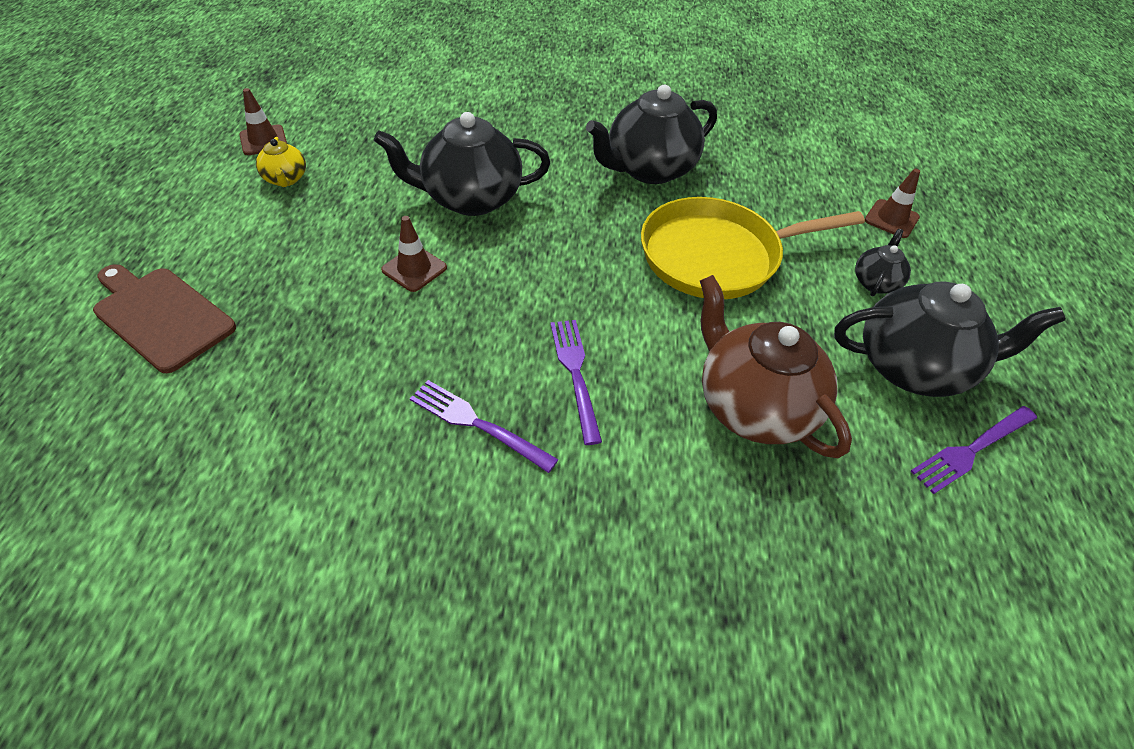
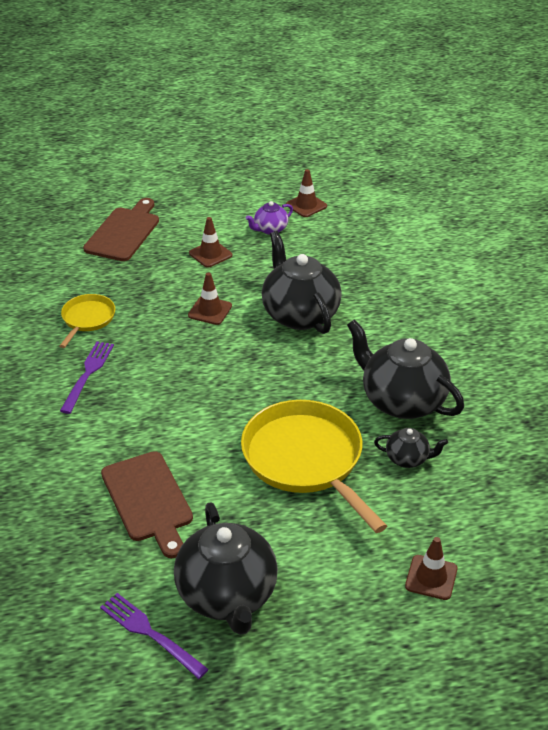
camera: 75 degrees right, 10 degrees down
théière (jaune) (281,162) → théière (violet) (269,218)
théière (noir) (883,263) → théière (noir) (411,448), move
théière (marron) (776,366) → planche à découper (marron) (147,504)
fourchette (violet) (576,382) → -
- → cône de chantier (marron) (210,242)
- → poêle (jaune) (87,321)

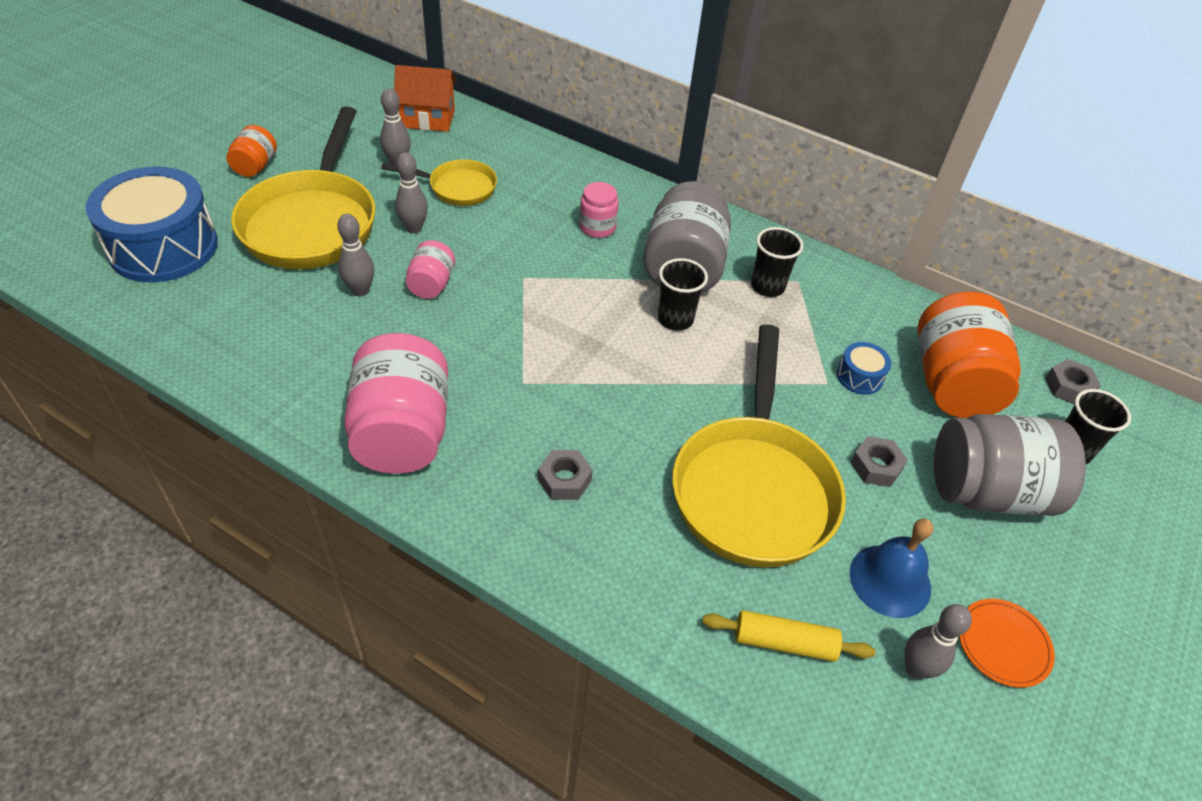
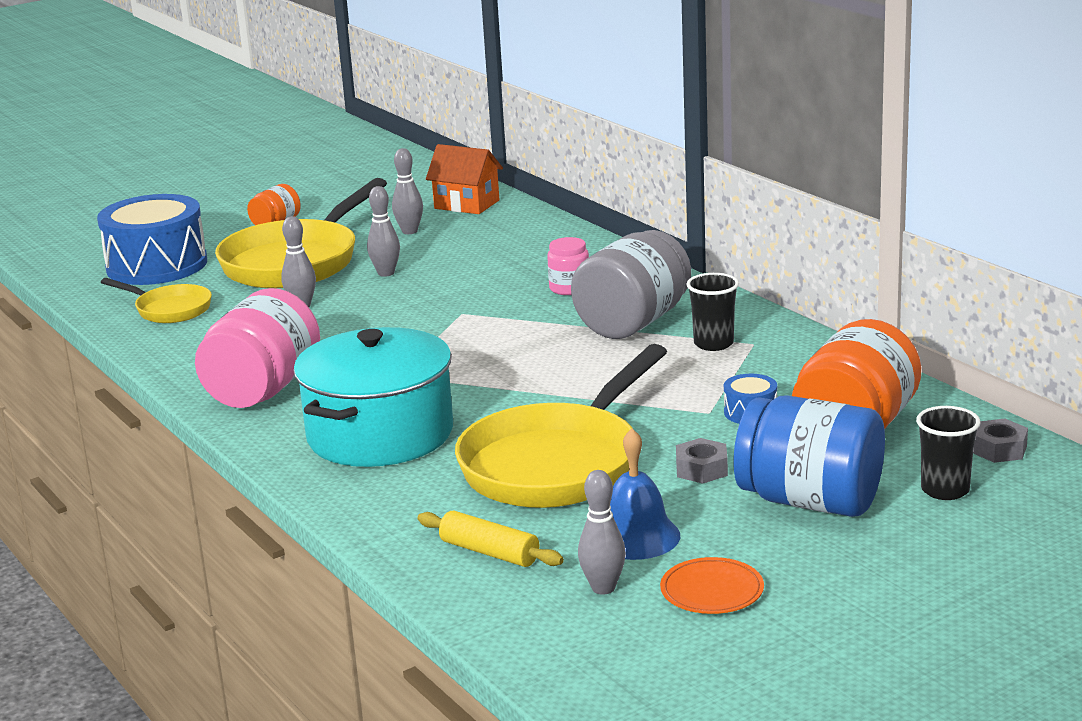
camera: 30 degrees right, 25 degrees down
poêle (jaune) (439,182) → poêle (jaune) (156,300), move
bocal (rose) (430,269) → -
gobelet (noir) (683,294) → -
bocal (gris) (1010,465) → bocal (bleu) (809,456)
écrou (gris) (565,475) → marmite (turquoise) (373,397)

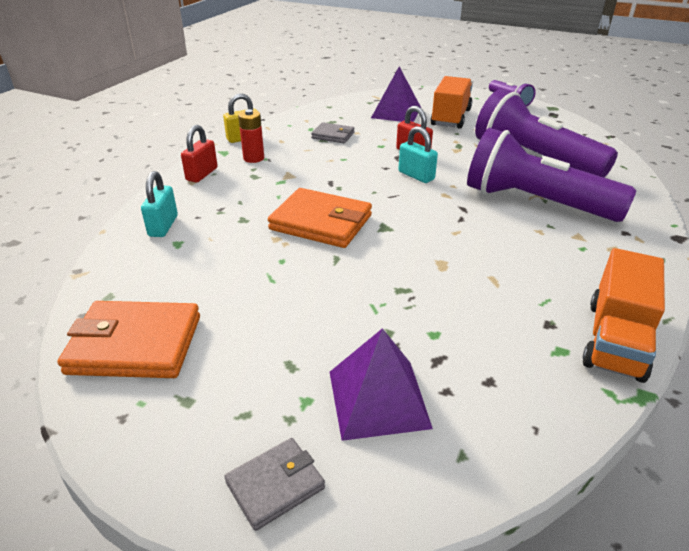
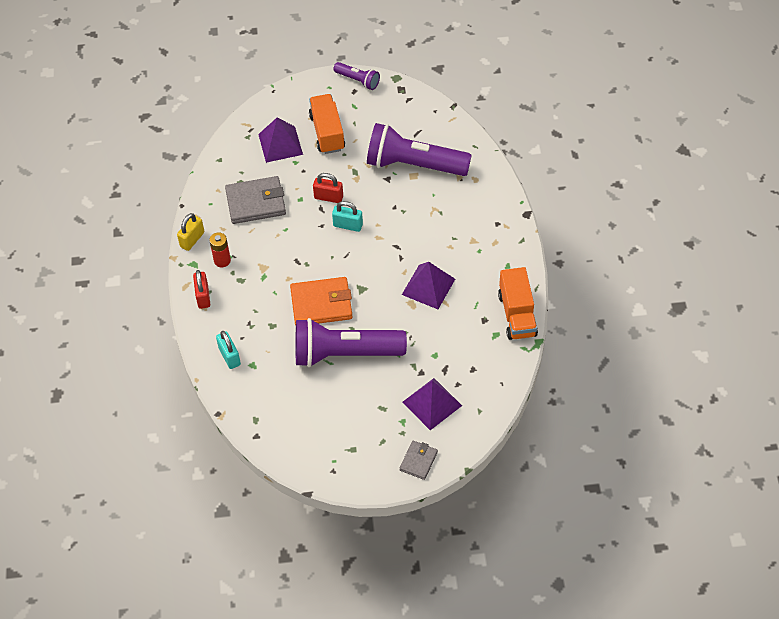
camera: 30 degrees left, 20 degrees up
portefeuille (gris) (333,132) → portefeuille (gris) (255,200), x1.79
lampe de poche (violet) (551,175) → lampe de poche (violet) (351,342), move
portefeuille (orange) (128,339) → -
- → pyramide (violet) (428,285)

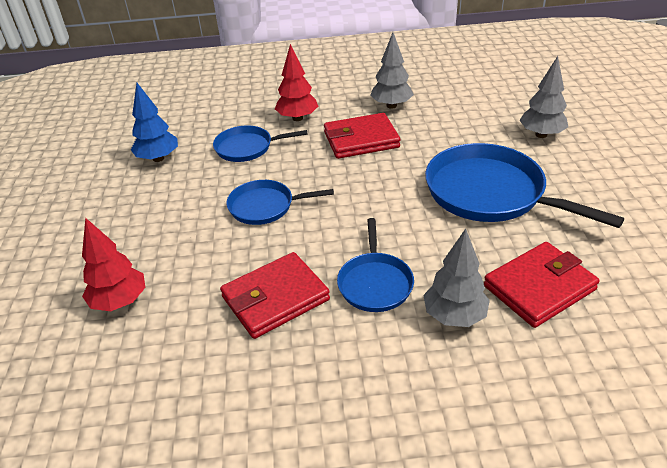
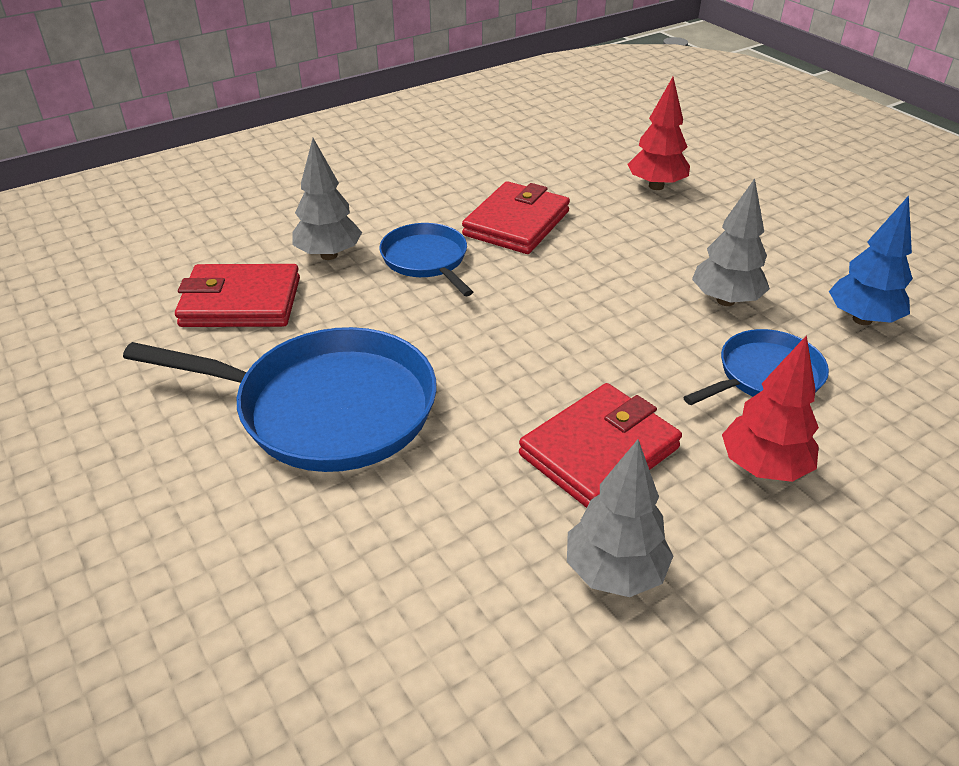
camera: 150 degrees right, 0 degrees up
arbre (gris) (543,97) → arbre (gris) (731,242), move
poêle (bleu) (280,202) → -
portefeuille (rouge) (542,285) → portefeuille (rouge) (237,295), 60 degrees clockwise

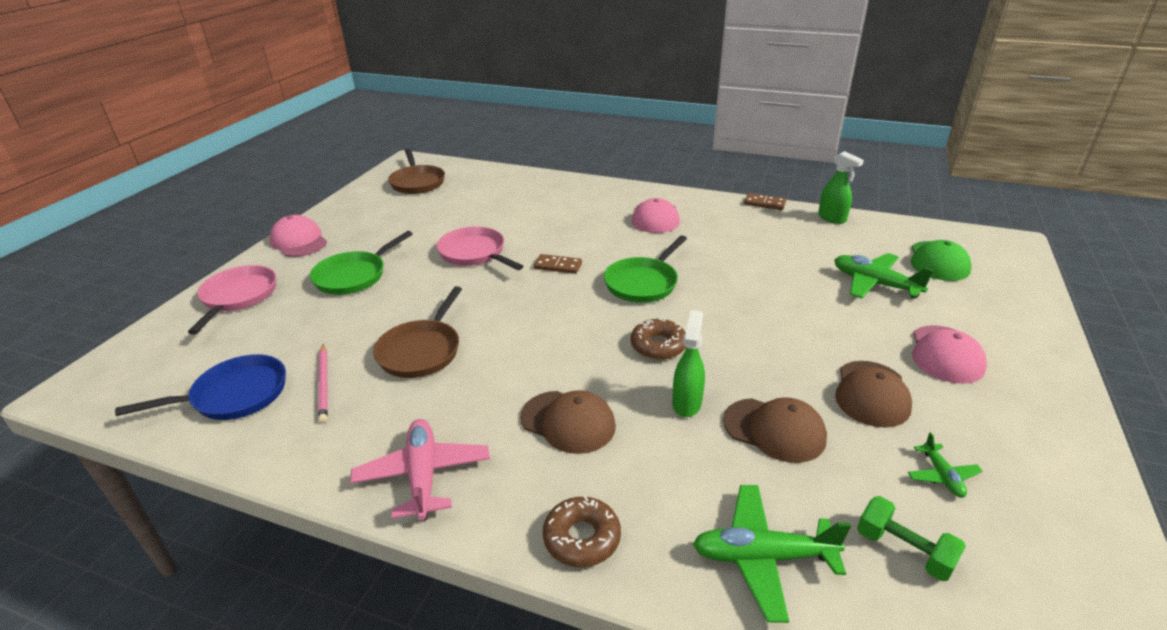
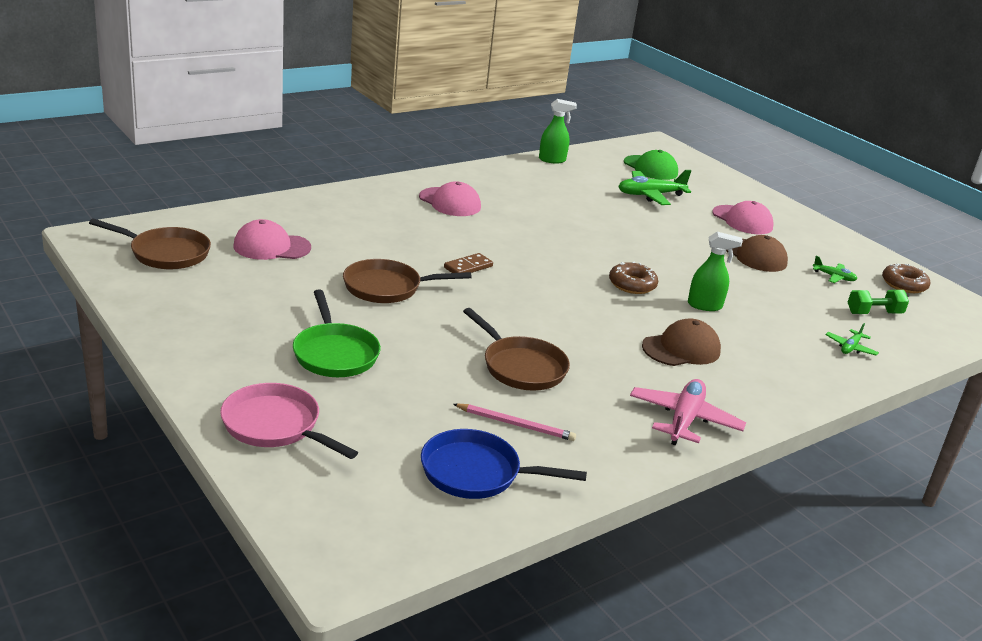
camera: 60 degrees left, 5 degrees down
domino (marron) (765,201) → -
casquette (rose) (298,236) → casquette (rose) (272,239), move
poêle (rose) (480,248) → poêle (marron) (407,281)
poêle (vert) (645,269) → -
vaporisateur (vert) (688,363) → vaporisateur (vert) (715,271), 135 degrees clockwise
poêle (bleu) (200,387) → poêle (bleu) (504,464), 90 degrees counterclockwise
casquette (marron) (775,430) → -
avion (rose) (420,470) → avion (rose) (688,412), 90 degrees clockwise
avion (vert) (772,554) → avion (vert) (852,339), x0.53
beignet (marron) (582,531) → beignet (marron) (906,278), move

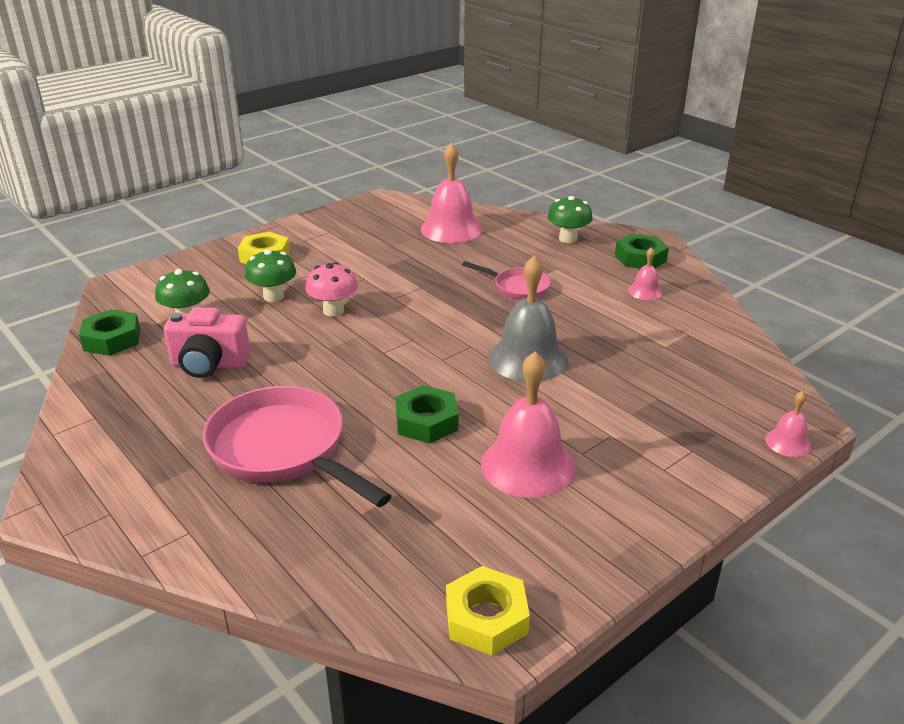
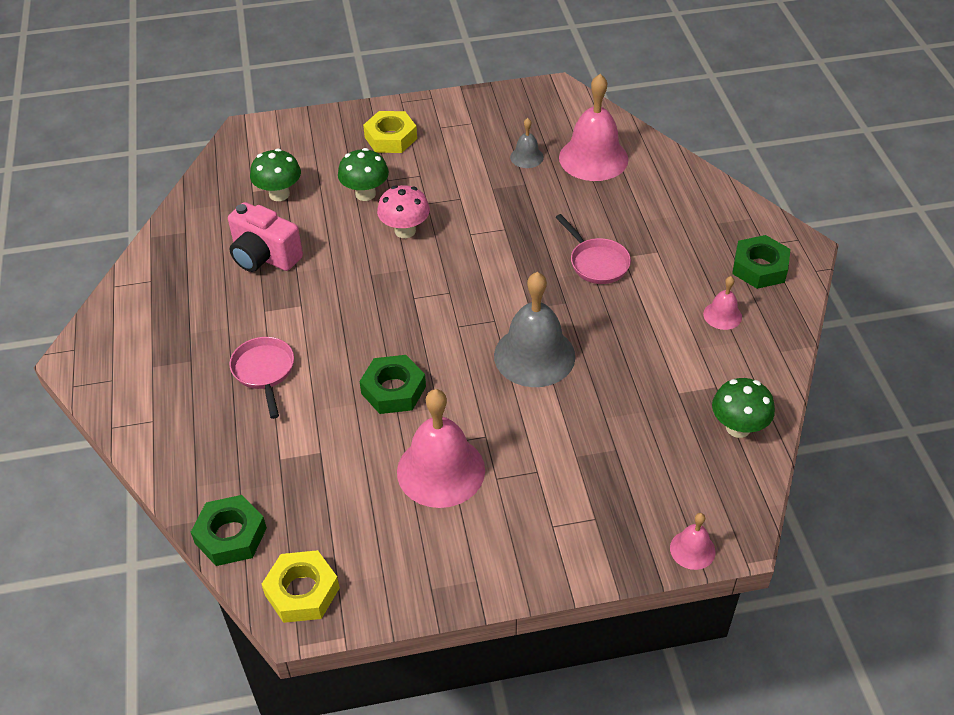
camera: 30 degrees right, 15 degrees up
champignon (vert) (570,219) → champignon (vert) (743,408), move
écrou (vert) (109,332) → écrou (vert) (229,530), move
poêle (rose) (297,446) → poêle (rose) (261,378), x0.53
- → cloche (gris) (527,143)

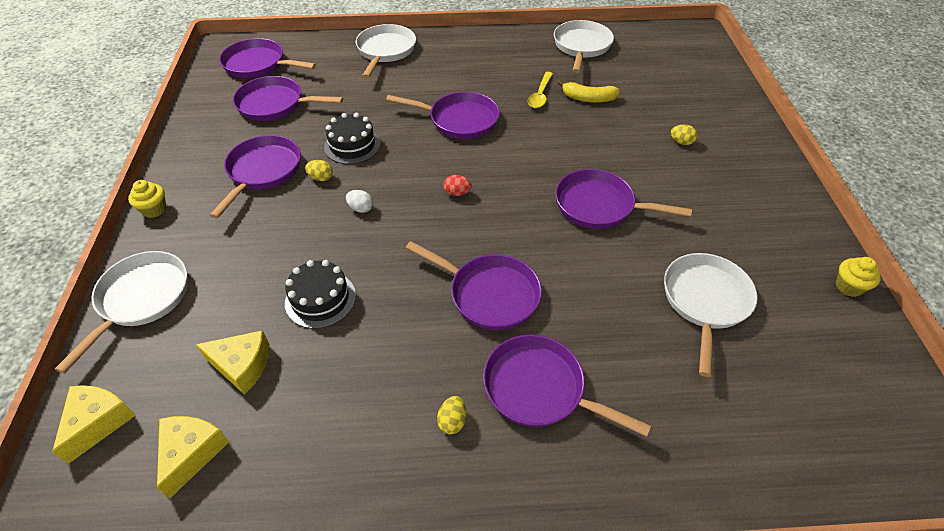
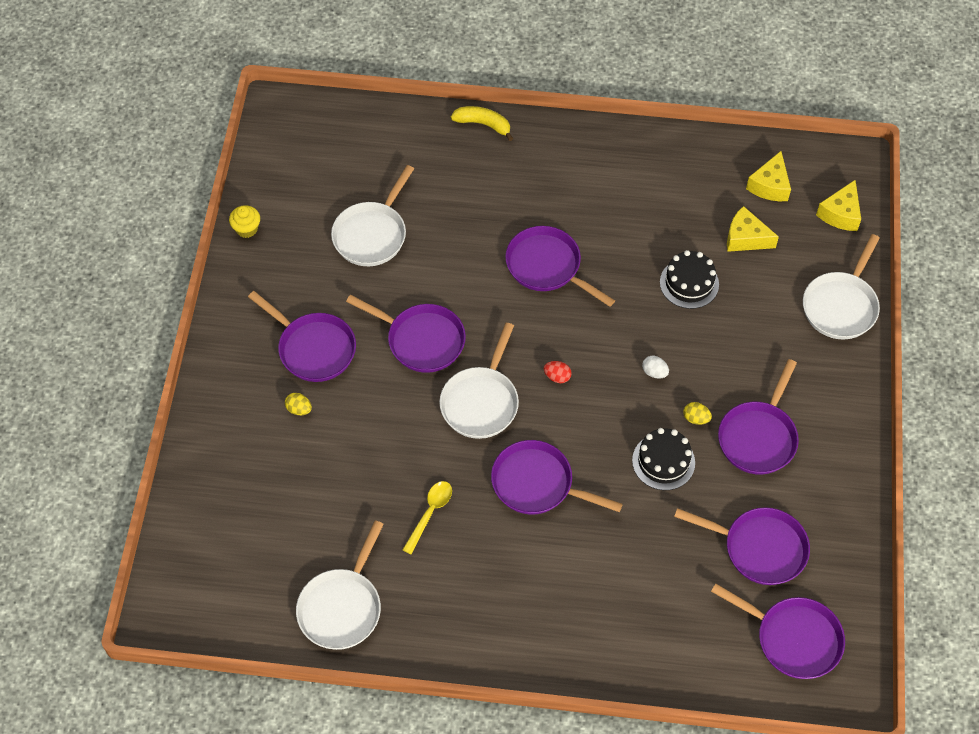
camera: 170 degrees left, 10 degrees up
poêle (blanc) (386,51) → poêle (blanc) (479,381), move
banane (jaune) (589,91) → banane (jaune) (482,123), move
muffin (jaune) (147,199) → -
poêle (violet) (567,386) → poêle (violet) (302,336), move
œuf (jaune) (452,415) → -

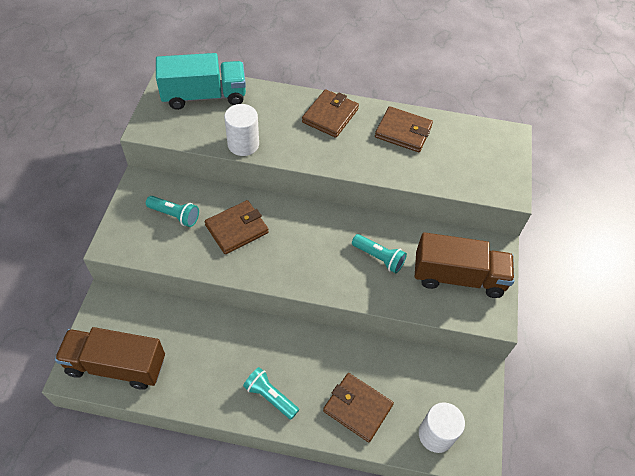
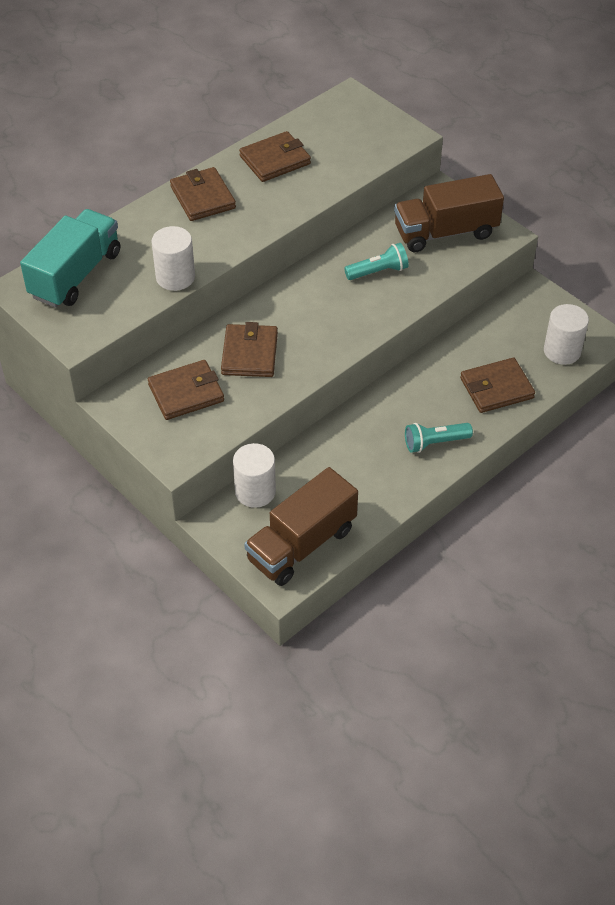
camera: 50 degrees left, 5 degrees down
lampe de poche (turquoise) (172,211) → portefeuille (marron) (186,390)
camion (marron) (464,265) → camion (marron) (449,213), 150 degrees counterclockwise
- → cylindre (blanc) (254,475)

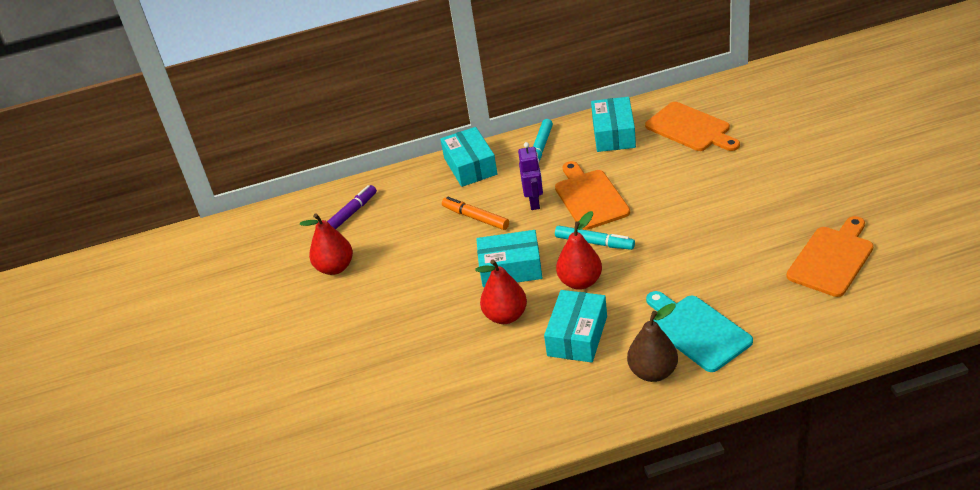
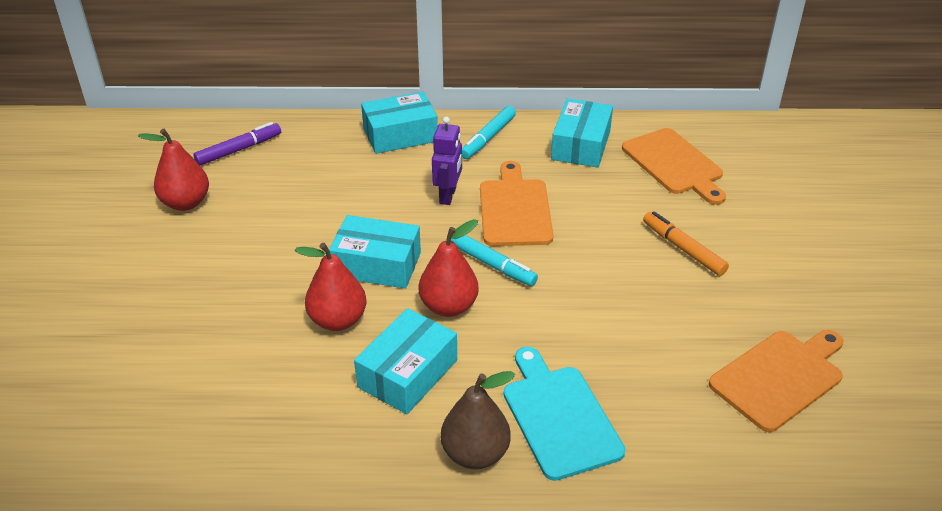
camera: 10 degrees right, 0 degrees up
boîte (turquoise) (468,157) → boîte (turquoise) (399,123), 75 degrees clockwise
feutre (orange) (475,213) → feutre (orange) (686,243), move

